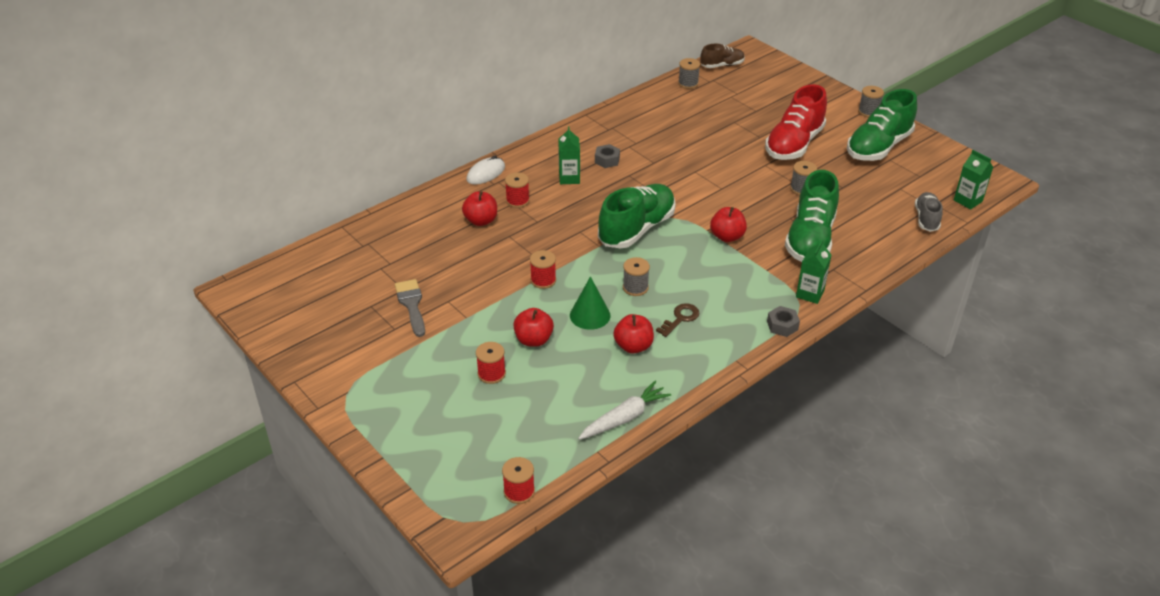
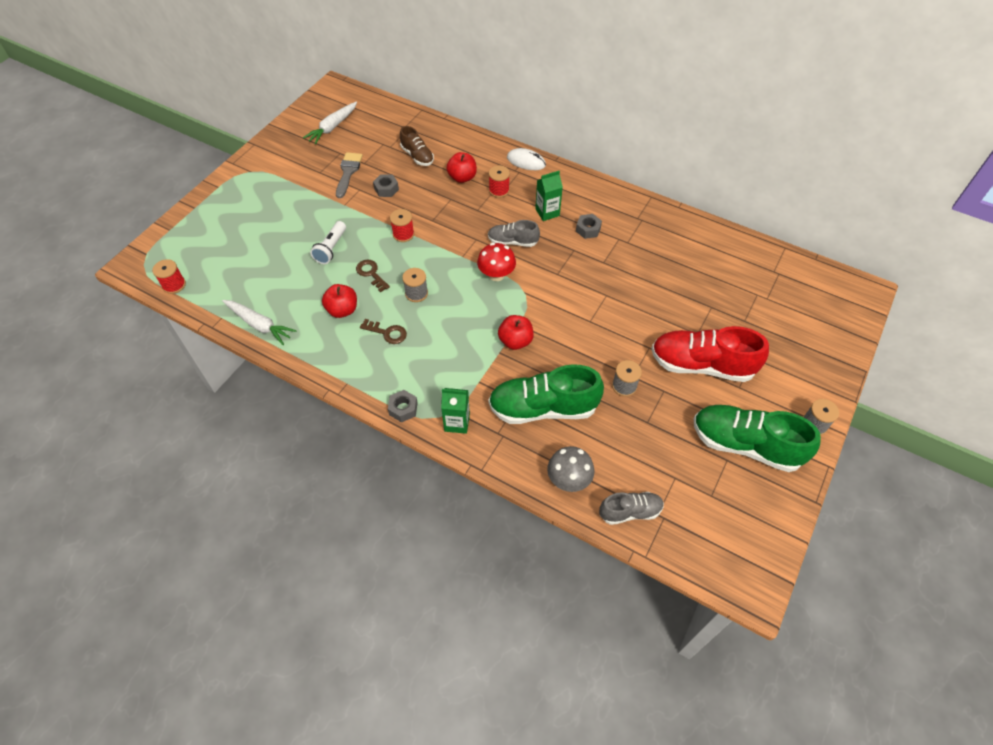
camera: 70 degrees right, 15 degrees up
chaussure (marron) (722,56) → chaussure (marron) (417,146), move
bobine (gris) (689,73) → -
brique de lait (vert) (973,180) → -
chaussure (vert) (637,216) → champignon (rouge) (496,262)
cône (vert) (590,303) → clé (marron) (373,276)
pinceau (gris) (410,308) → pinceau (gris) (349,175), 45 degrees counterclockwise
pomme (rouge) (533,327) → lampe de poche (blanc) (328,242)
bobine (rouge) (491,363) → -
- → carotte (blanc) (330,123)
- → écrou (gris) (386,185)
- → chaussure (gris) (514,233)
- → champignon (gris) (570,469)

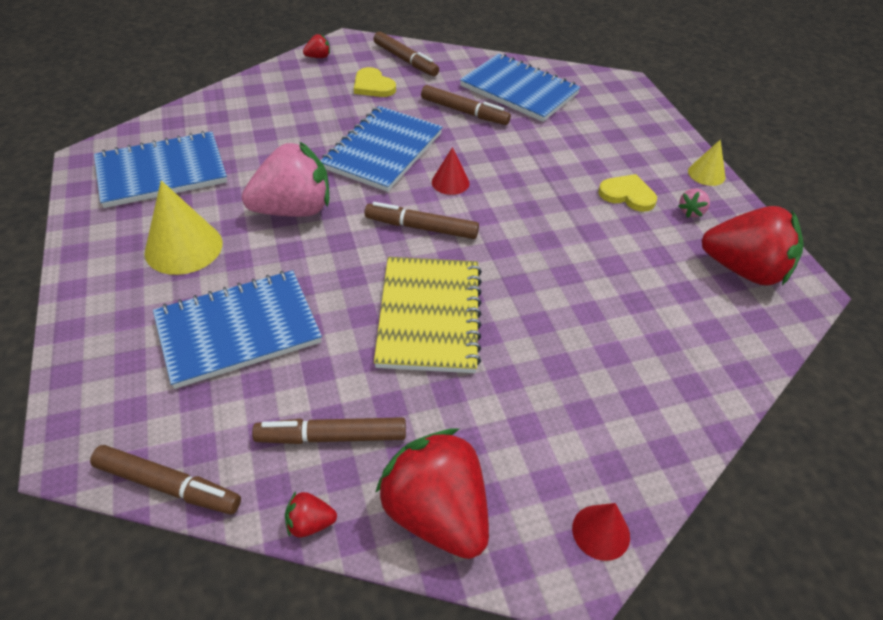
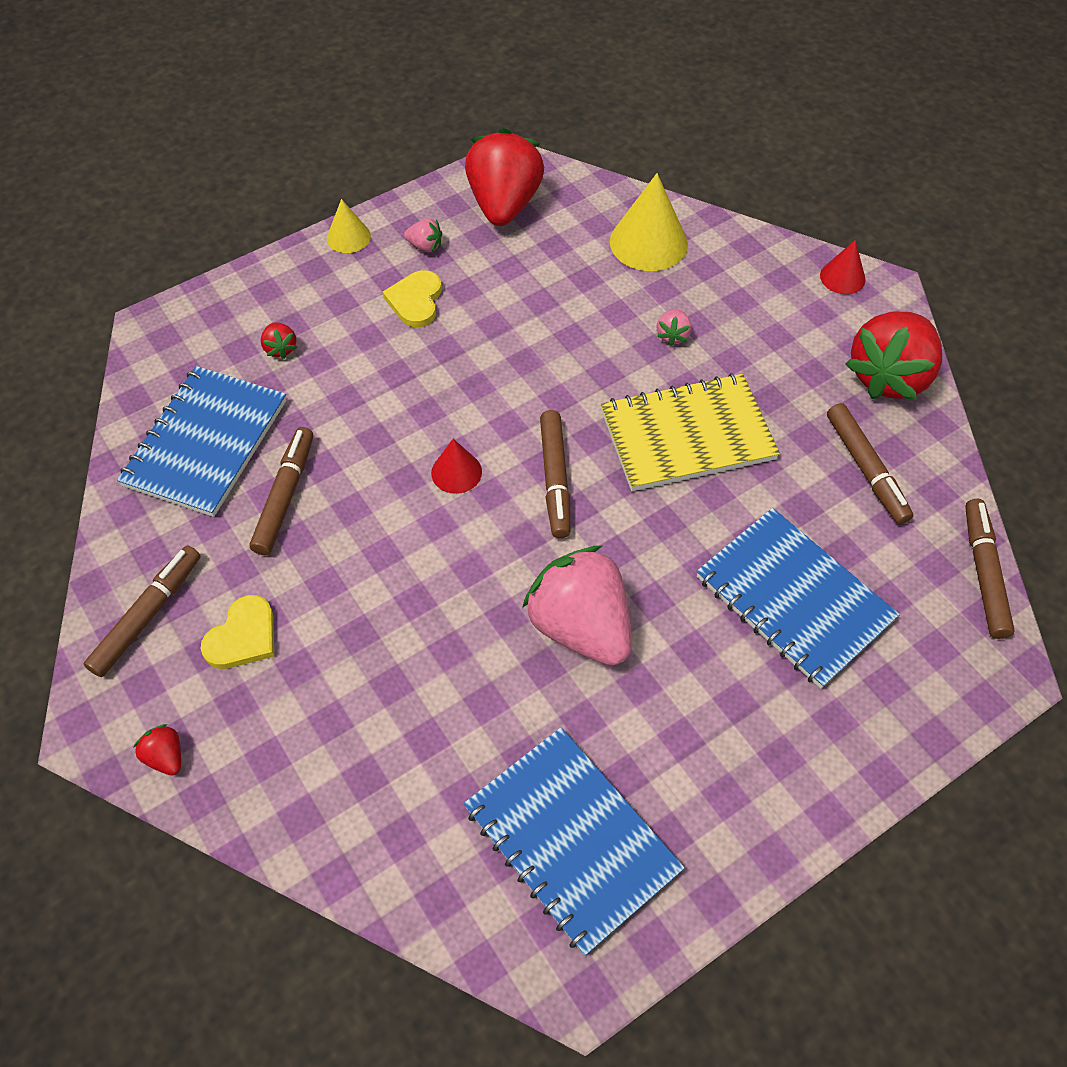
camera: 105 degrees left, 10 degrees up
carnet (bleu) (381,149) → -
cône (jaune) (183,227) → cône (jaune) (649,222), move
fraise (rouge) (311,514) → fraise (rouge) (279,340), move
- → fraise (rose) (674,327)

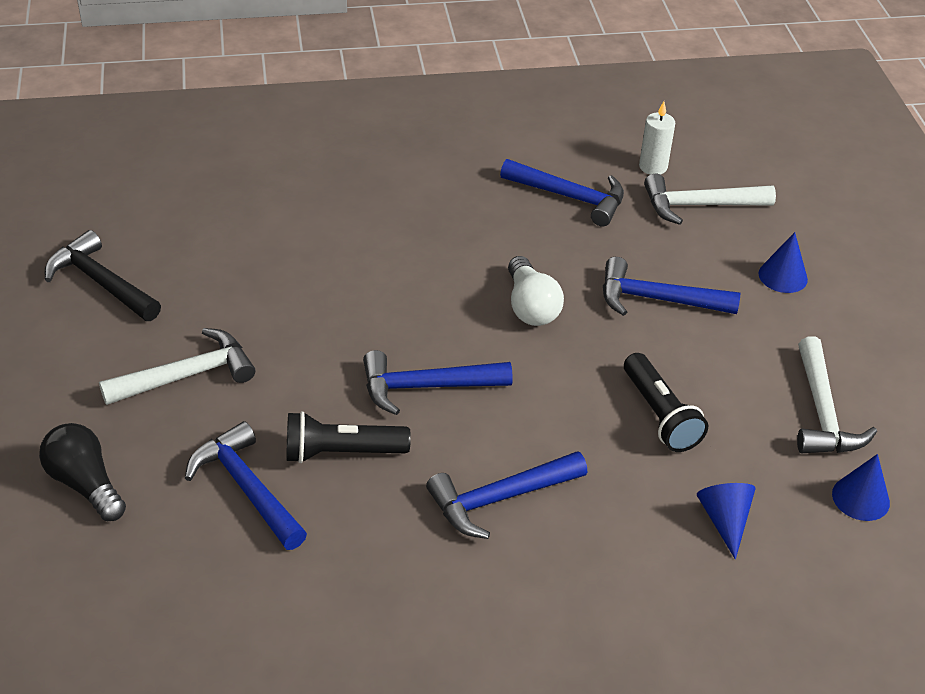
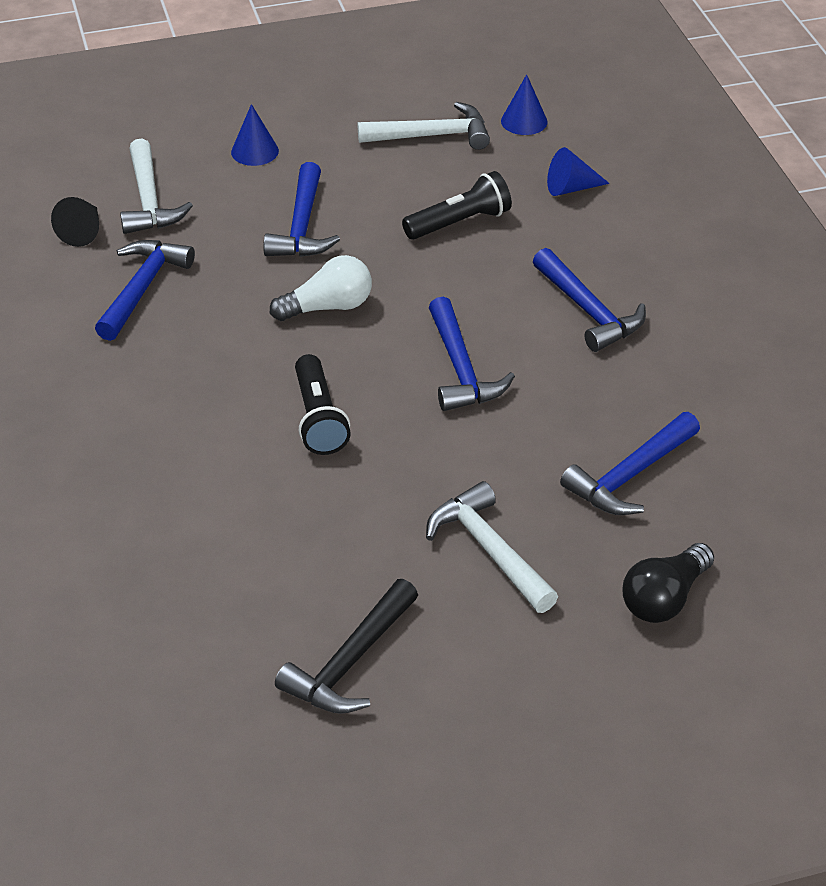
camera: 95 degrees left, 0 degrees up
bougie (blanc) (657,138) → cône (noir) (75,222)
lampe de poche (noir) (349,437) → lampe de poche (noir) (323,404), move

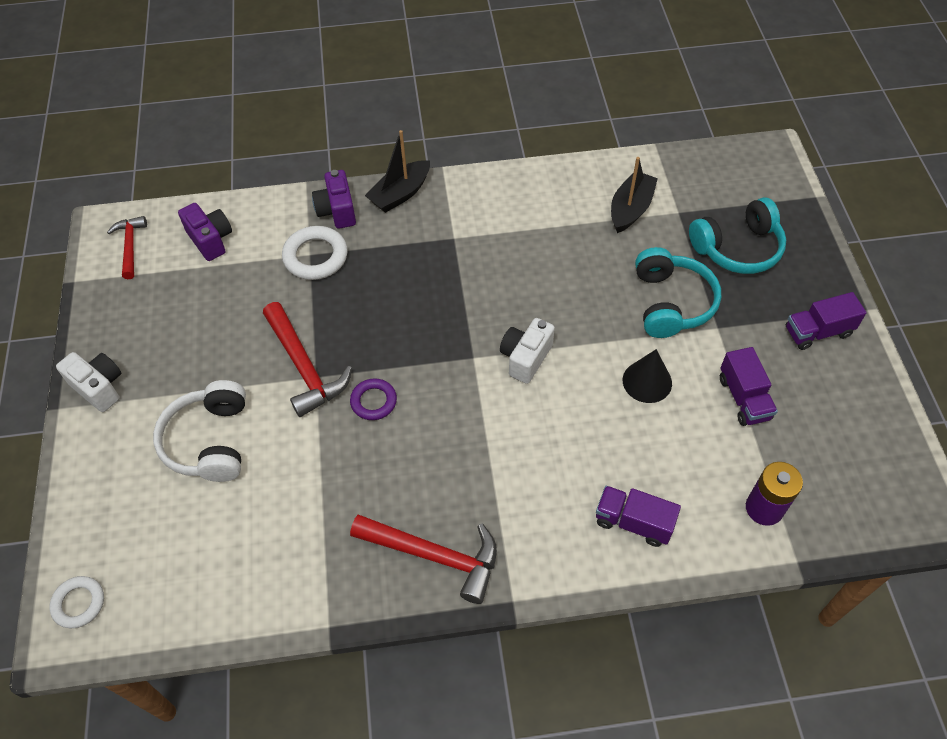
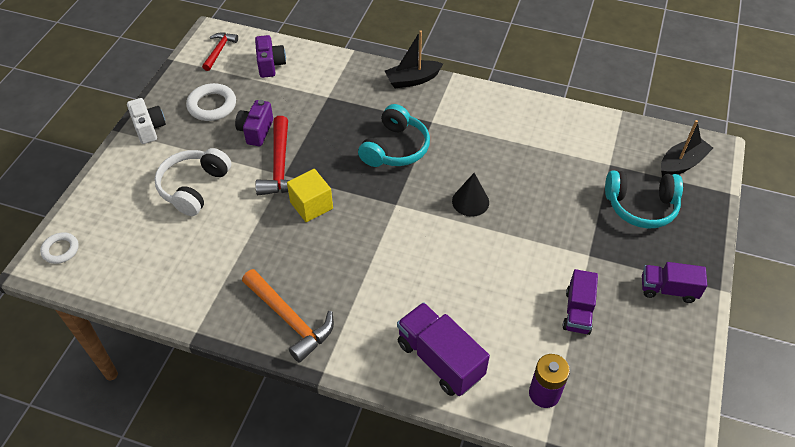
camera: 25 degrees right, 5 degrees down
bateau (noir) (634,195) → bateau (noir) (687,148), move
appareil photo (violet) (334,199) → appareil photo (violet) (254,123), move
anneau (blanc) (315,253) → anneau (blanc) (211,102), move
casque audio (turquoise) (678,292) → casque audio (turquoise) (394,135), move
appareil photo (blanc) (527,351) → -
cône (noir) (647,376) → cône (noir) (470,195), move
anneau (violet) (373,399) → cube (jaune) (310,195)
camion (violet) (638,516) → camion (violet) (443,349), x1.53
marteau (rouge) (423,559) → marteau (orange) (288,316)

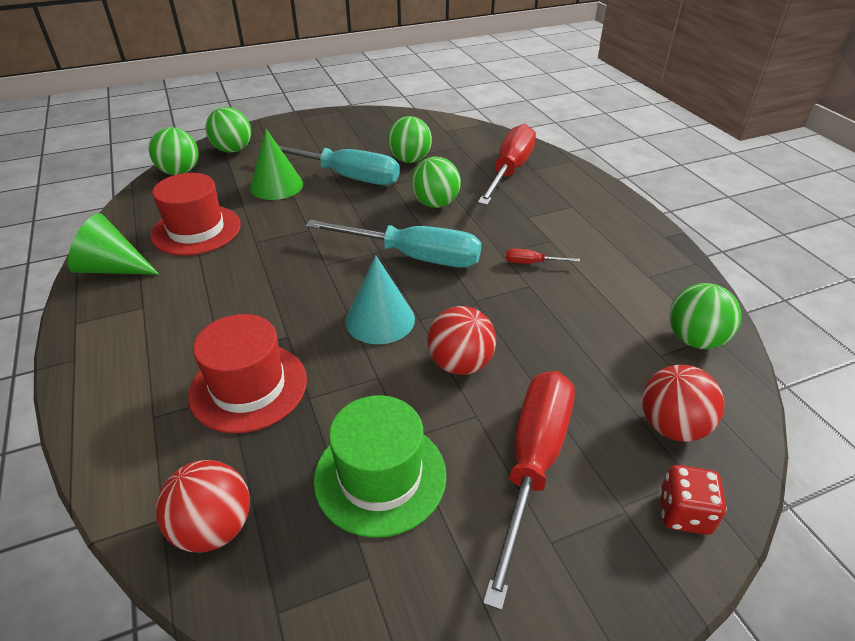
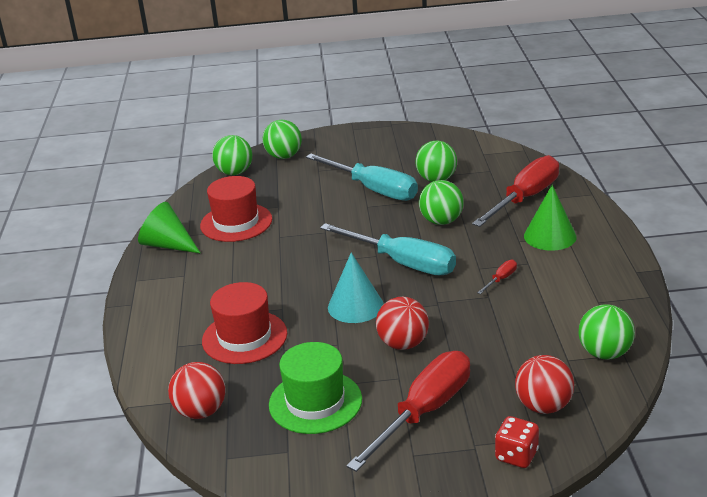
camera: 20 degrees right, 10 degrees down
cône (vert) (276,164) → cône (vert) (550,218), move
tournevis (rouge) (543,256) → tournevis (rouge) (497,277), 105 degrees clockwise

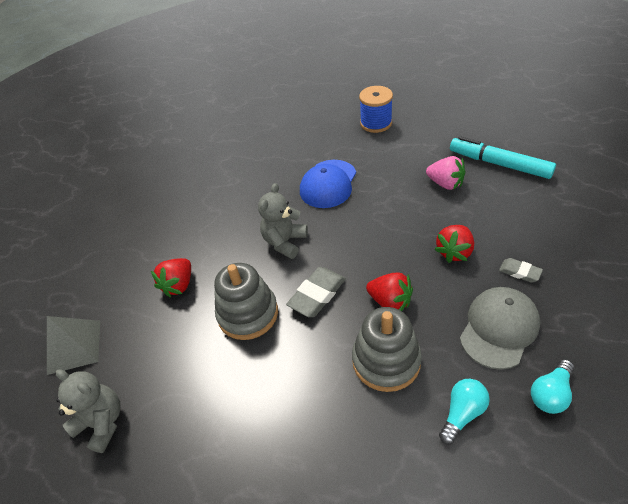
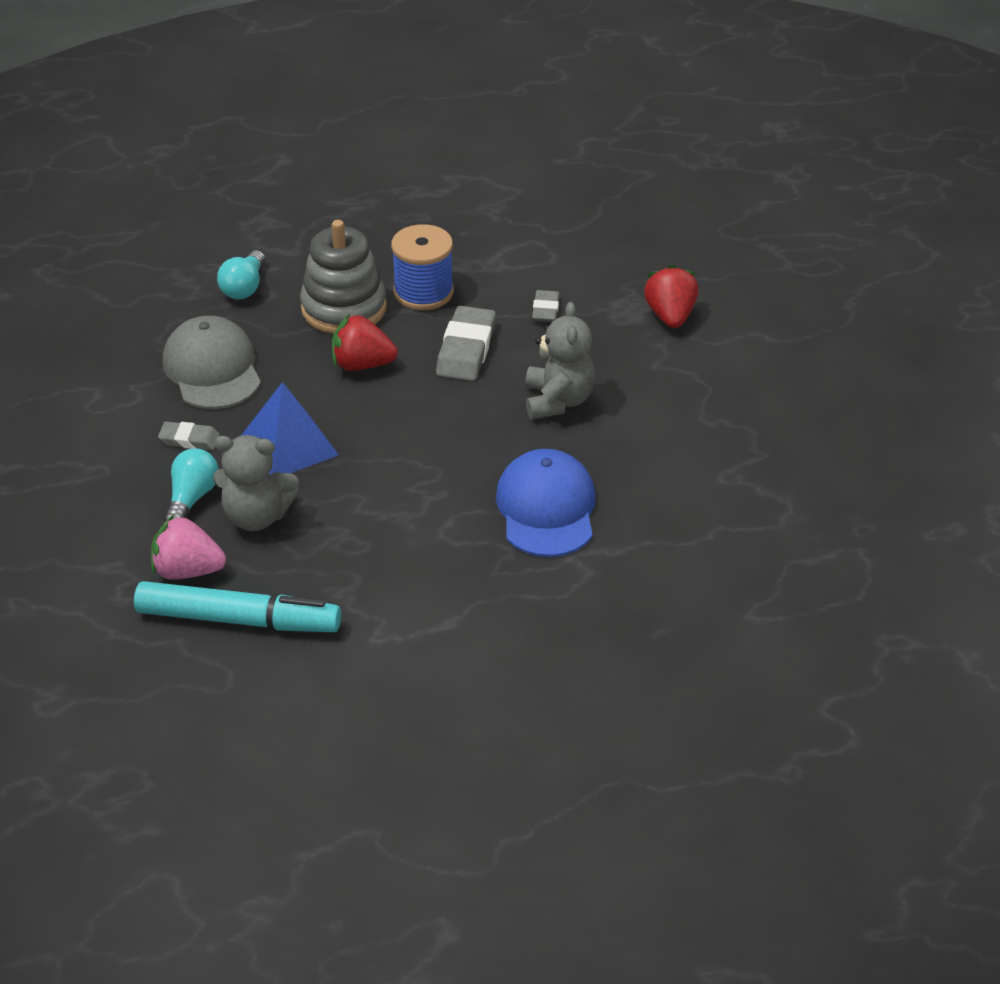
camera: 150 degrees right, 5 degrees down
bobine (bleu) (376,109) → bobine (bleu) (422,267), move
fraise (rose) (445,173) → fraise (rose) (188,547), move
fraise (rouge) (454,244) → pyramide (bleu) (290,428)
jouet à empiler (gris) (246,301) → gomme (gris) (546,306)
casquette (gris) (500,328) → casquette (gris) (212,362), 150 degrees clockwise
pyramide (gris) (73,345) → -
ampoule (turquoise) (552,386) → ampoule (turquoise) (191,484), move
ours en peluche (gris) (88,411) → ours en peluche (gris) (256,483), move

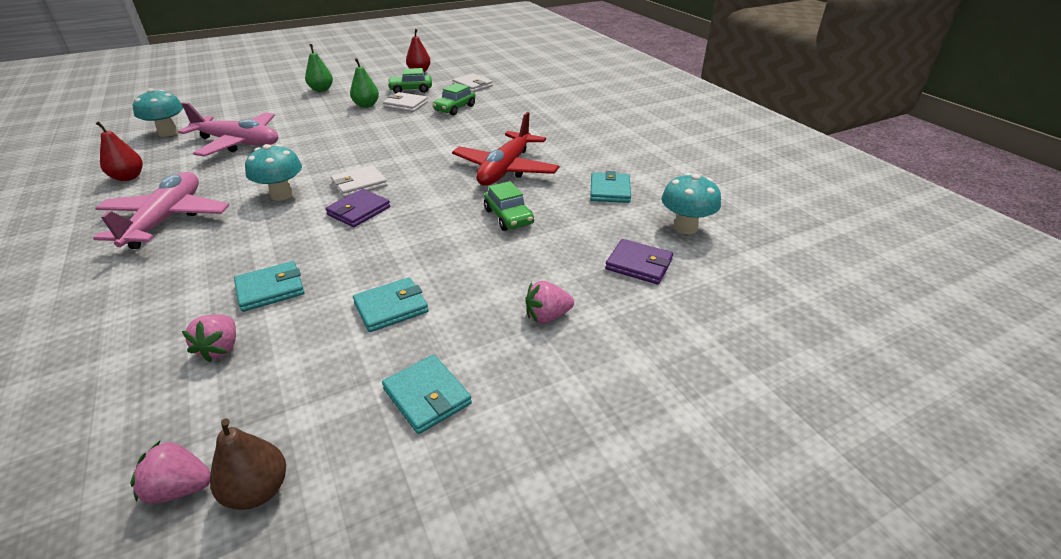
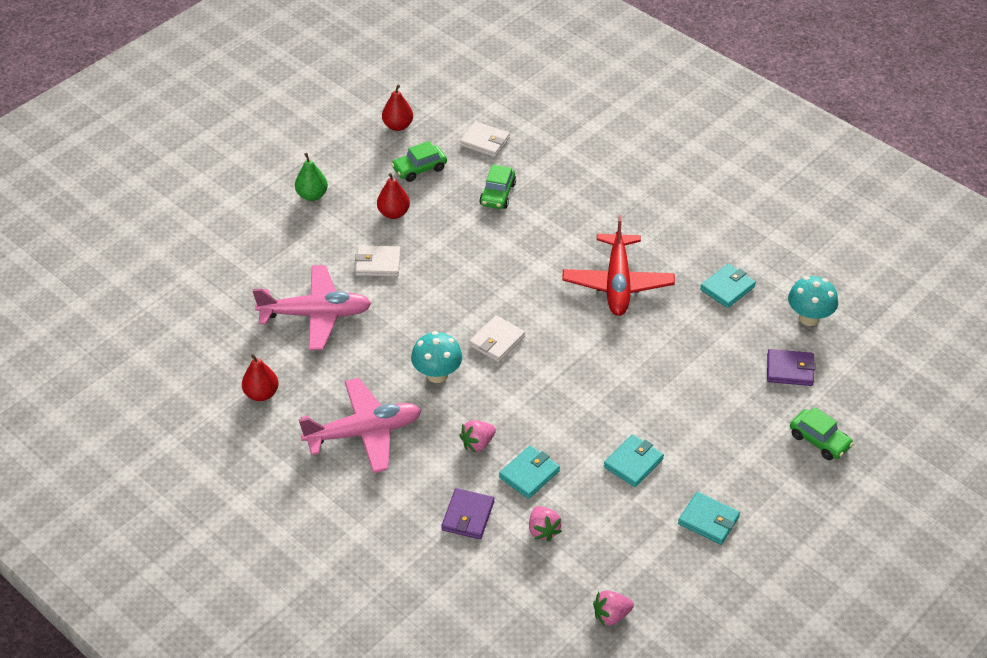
camera: 20 degrees left, 10 degrees up
poire (vert) (364,83) → poire (rouge) (393,196)
champignon (turquoise) (158,112) → -
portefeuille (blanc) (405,102) → portefeuille (blanc) (378,261), move
portefeuille (turquoise) (610,187) → portefeuille (turquoise) (728,286), 60 degrees clockwise
avion (rose) (161,210) → avion (rose) (360,425), 90 degrees clockwise
voiture (vert) (509,206) → voiture (vert) (822,433), move
portefeuille (violet) (357,208) → portefeuille (violet) (467,513), move
fraise (rose) (549,302) → fraise (rose) (477,436), move
poire (marron) (248,464) → -

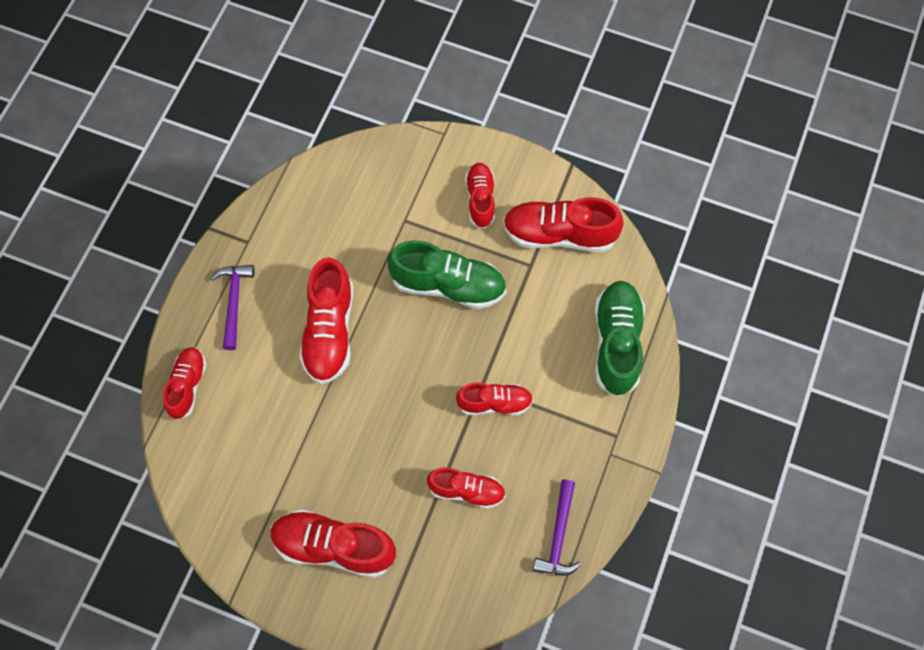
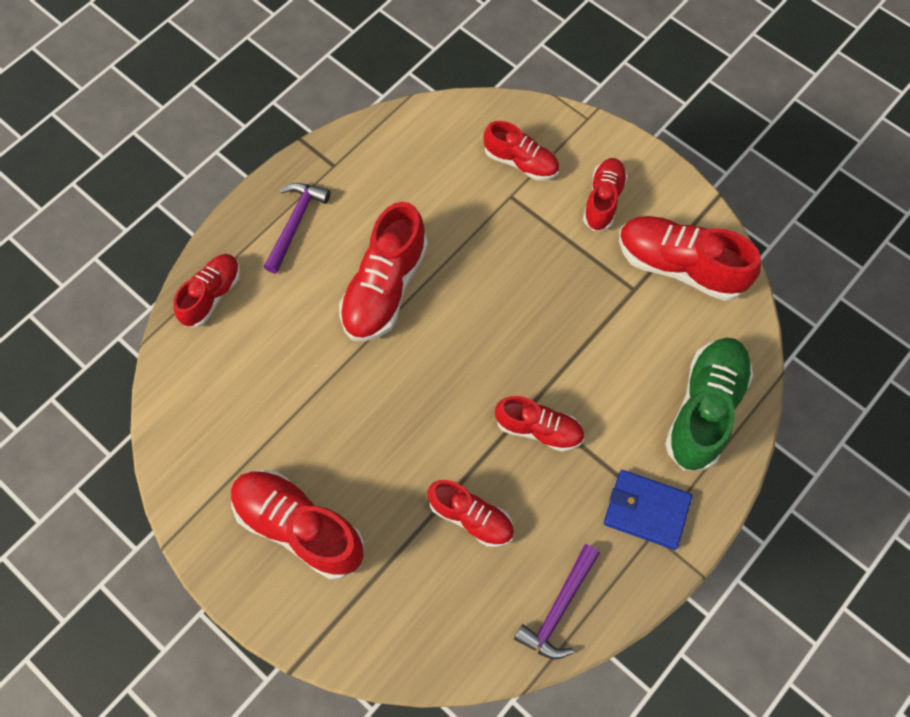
camera: 20 degrees right, 0 degrees up
chaussure (vert) (447,274) → -
- → chaussure (rouge) (521,151)
- → portefeuille (bleu) (648,510)

